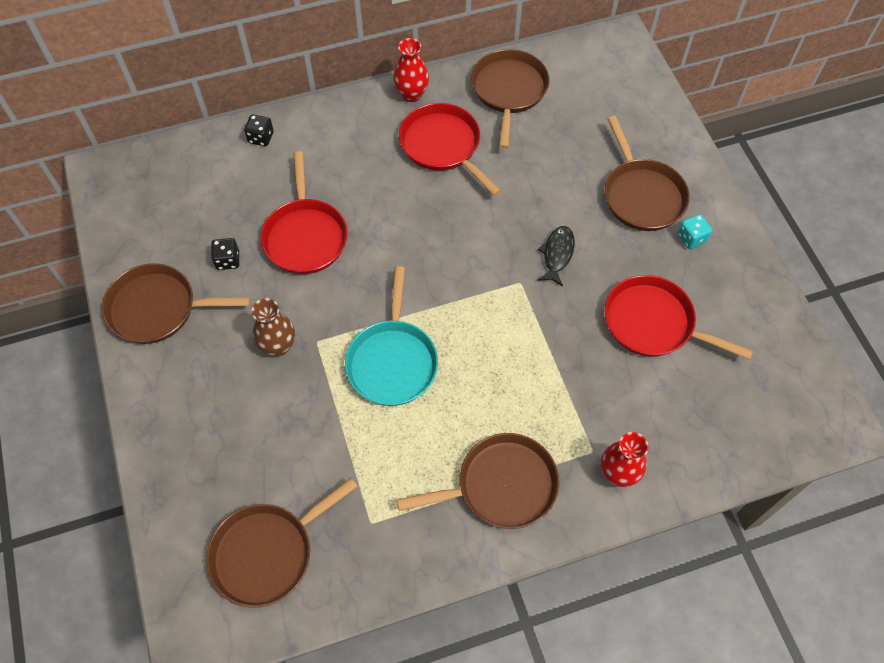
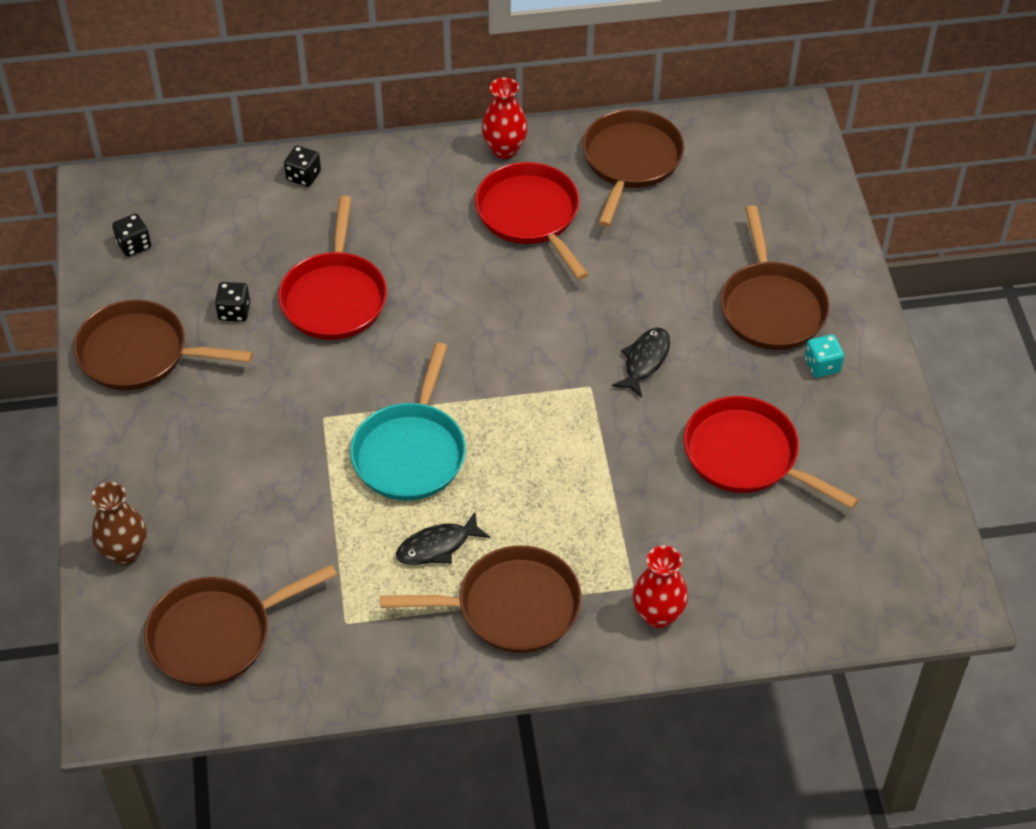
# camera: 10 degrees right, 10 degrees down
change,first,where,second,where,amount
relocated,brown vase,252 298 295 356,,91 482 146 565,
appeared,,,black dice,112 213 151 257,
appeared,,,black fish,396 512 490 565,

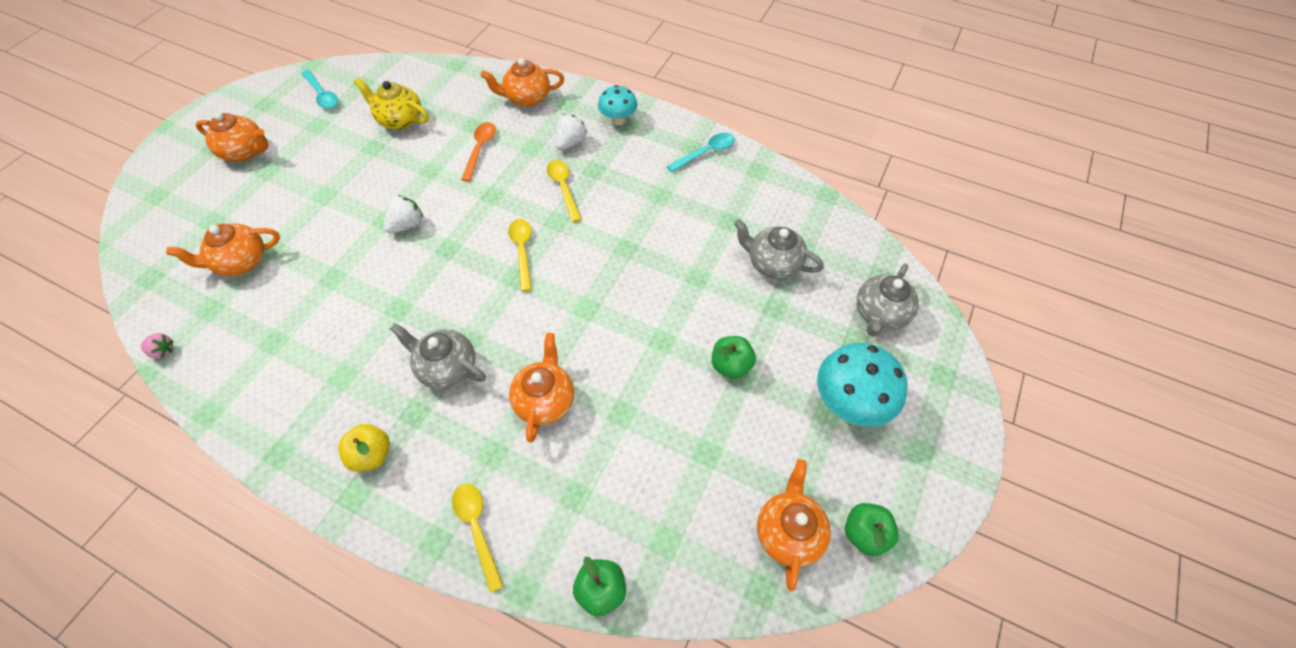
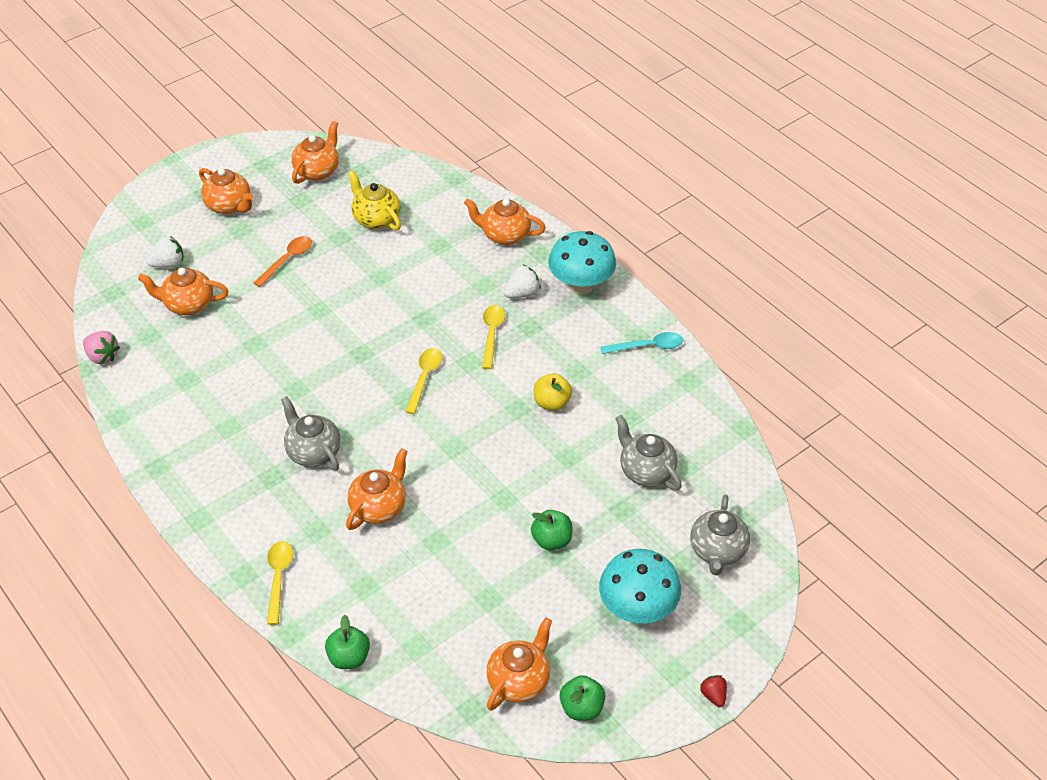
# camera: 25 degrees right, 10 degrees down
change,first,where,second,where,amount
size,pink strawberry,141 333 173 359,,83 331 120 364,x1.51
exchanged,turquoise spoon,301 70 338 109,orange teapot,291 121 339 184,
relocated,yellow apple,338 424 390 472,,534 373 572 411,
relocated,white strawberry,383 195 423 233,,146 236 183 268,
relocated,orange spoon,461 122 496 182,,254 236 312 287,
size,turquoise mushroom,598 85 638 125,,548 231 616 295,x1.61
spun,grey teapot,857 264 919 337,,690 495 750 575,45 degrees counterclockwise
appeared,,,red strawberry,700 675 727 707,

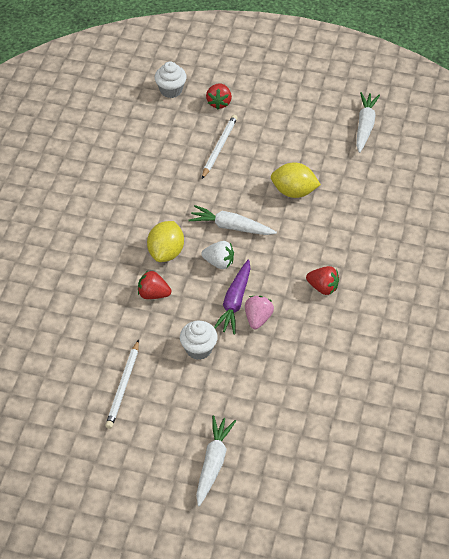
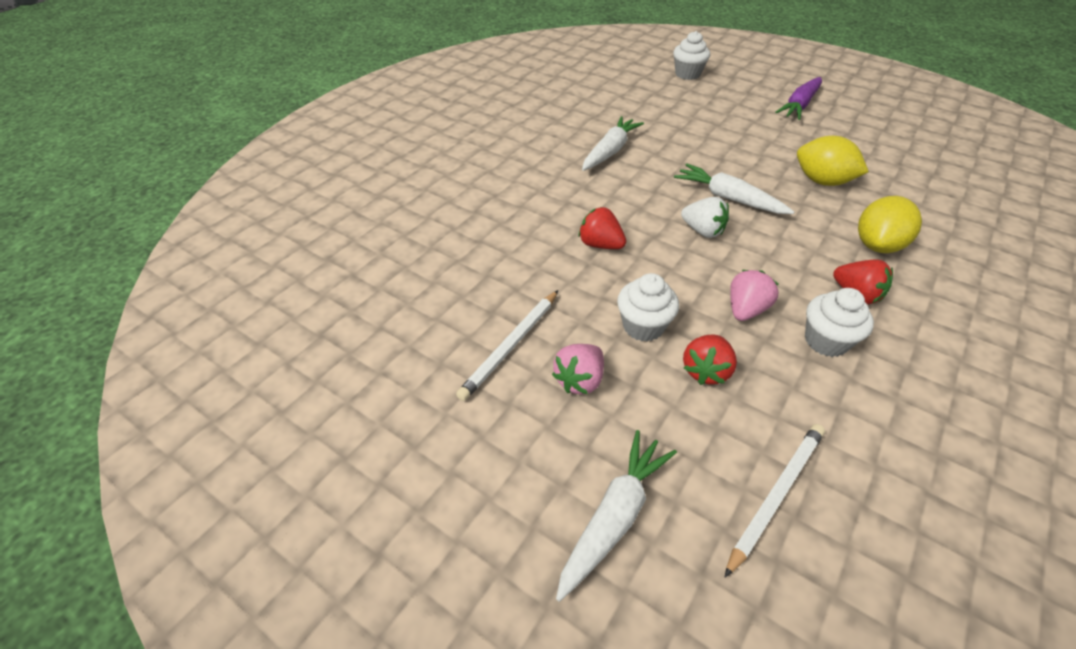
# camera: 20 degrees right, 5 degrees down
change,first,where,second,where,amount
relocated,yellow lemon,147 221 184 262,,858 196 922 253,
relocated,white pencil,202 115 238 179,,725 424 825 577,
relocated,red strawberry,206 83 232 109,,683 334 737 385,
relocated,purple carrot,214 259 251 334,,775 77 822 120,
relocated,white carrot,356 92 380 153,,582 116 644 171,
appeared,,,pink strawberry,552 344 604 395,
appeared,,,white cupcake,805 288 874 357,

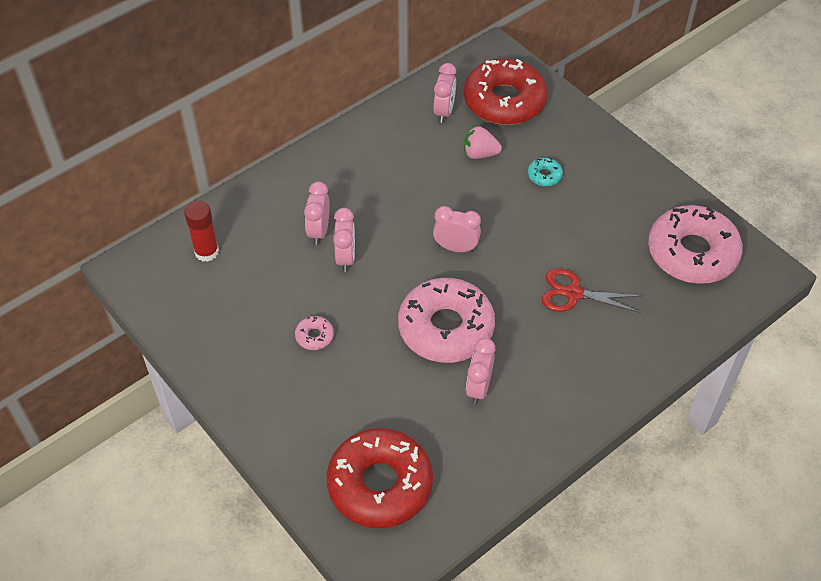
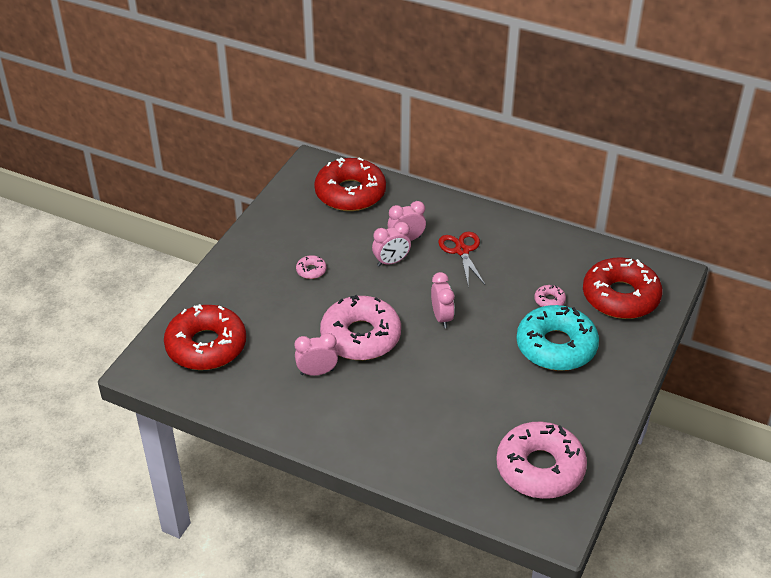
# camera: 65 degrees right, 10 degrees down
change,first,where,second,where,amount
exchanged,red glue stick,184 201 219 262,red donut,314 157 386 211,
missing,pink clock,433 63 456 123,,,
exchanged,pink strawberry,464 126 502 159,pink donut,534 285 566 307,
size,turquoise donut,528 158 563 186,,516 305 599 371,x2.50
relocated,red scissors,542 268 641 313,,438 232 485 285,

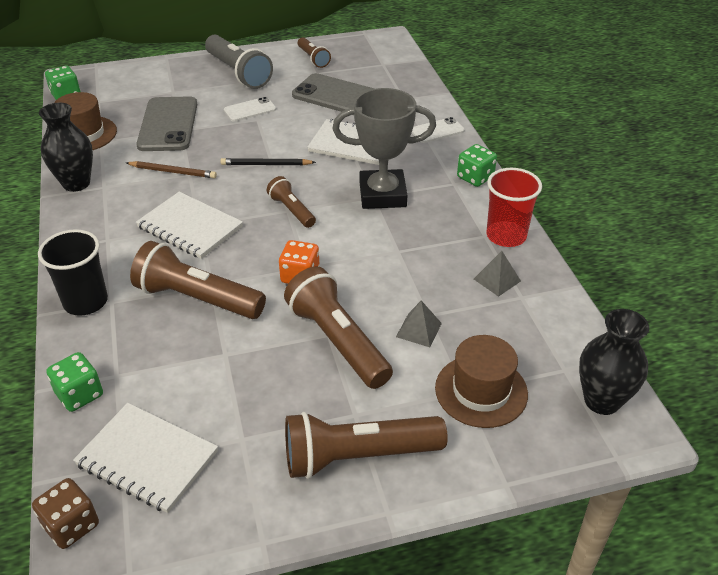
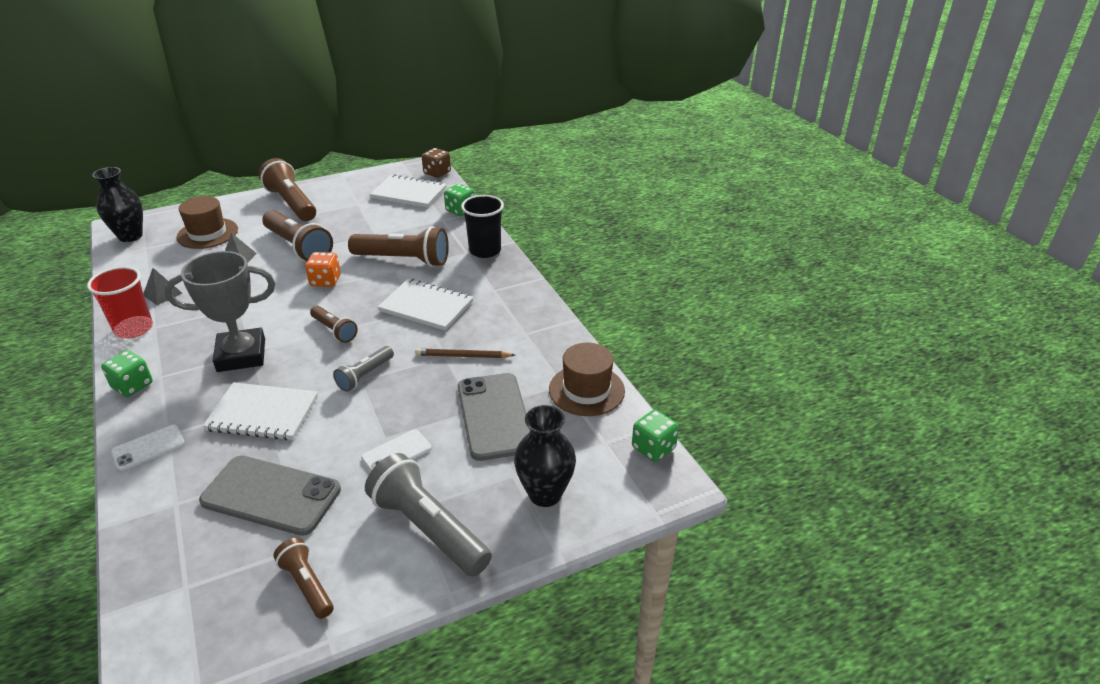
# camera: 170 degrees right, 5 degrees down
change,first,where,second,where,amount
relocated,black vase,39 103 93 192,,514 405 576 507,
exchanged,black pencil,220 158 316 165,grey flashlight,333 346 394 392,
spun,brown flashlight,285 412 448 479,,259 158 316 221,105 degrees counterclockwise

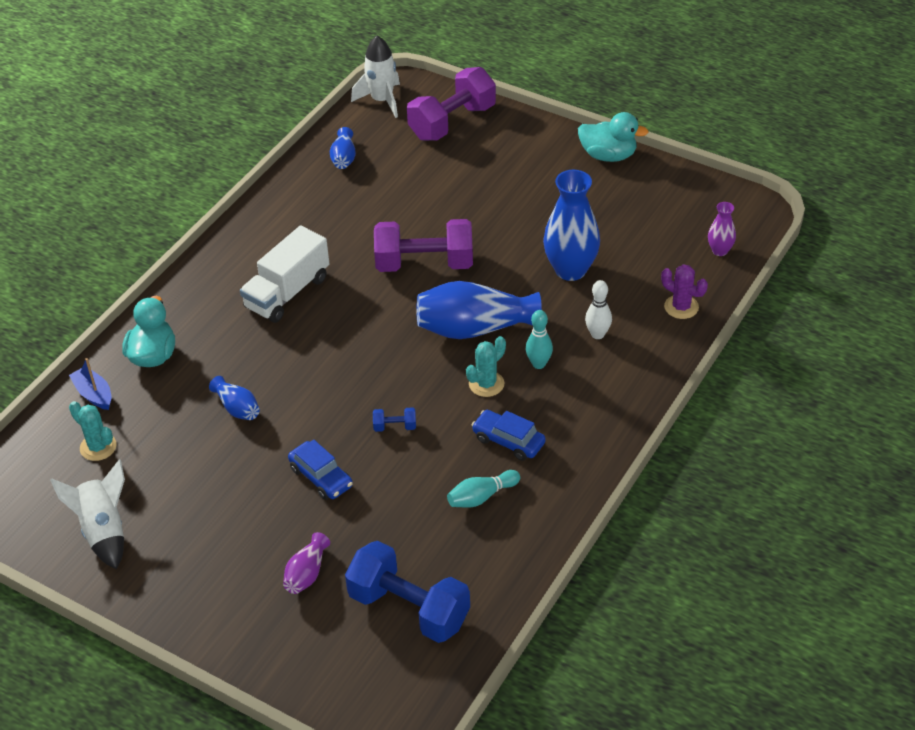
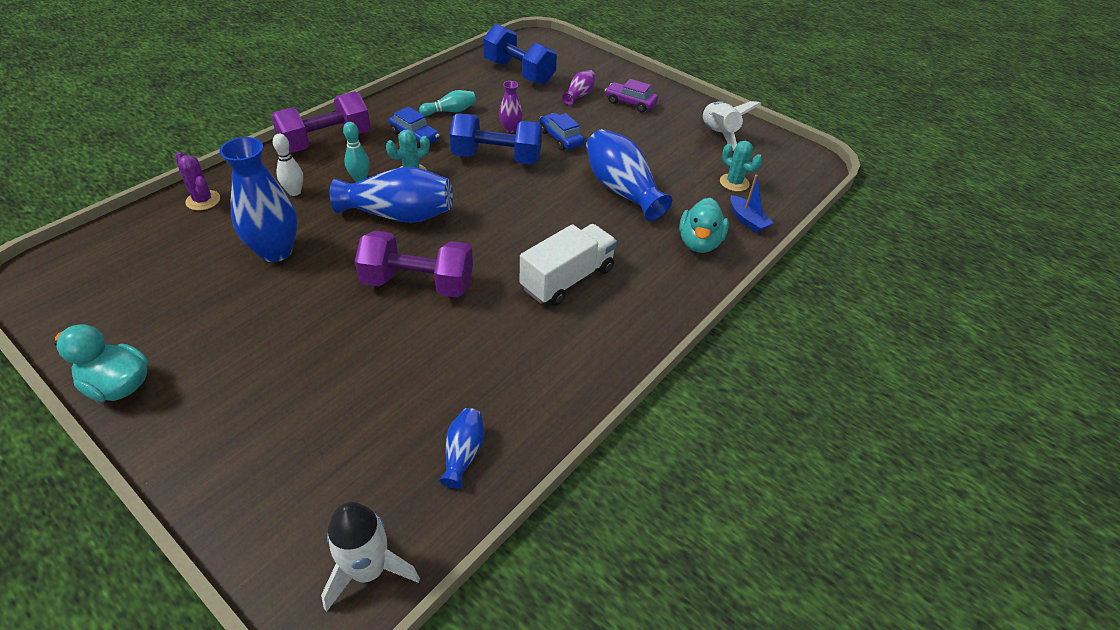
# camera: 175 degrees left, 0 degrees up
change,first,where,second,where,amount
size,blue vase,209 376 260 420,,586 129 672 221,x2.00
size,blue dumbbell,373 408 416 432,,450 113 542 165,x2.50
relocated,purple dumbbell,407 67 496 141,,271 91 371 153,
relocated,purple vase,708 202 736 256,,499 81 523 133,
appeared,,,purple car,605 79 658 112,

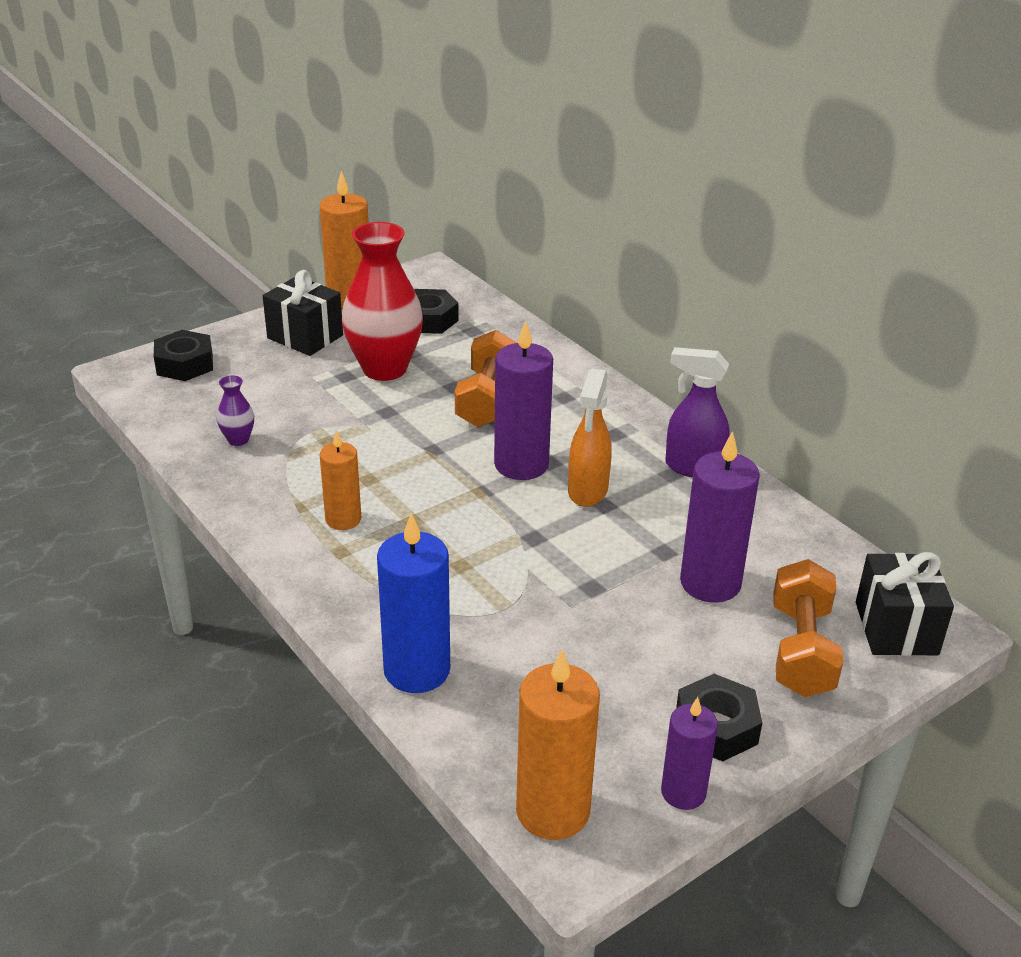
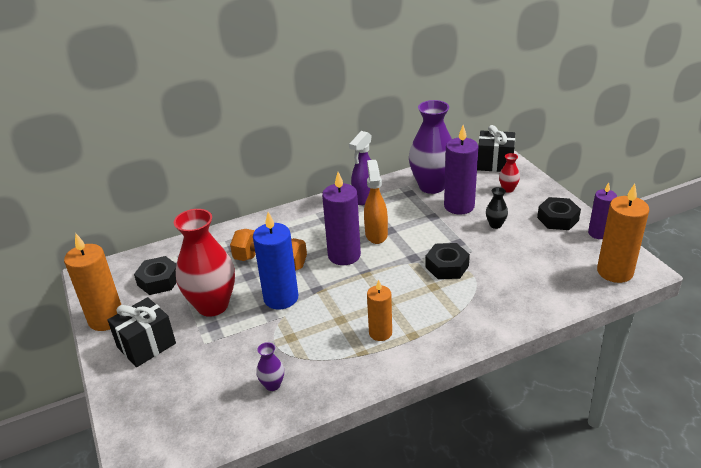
# camera: 75 degrees left, 0 degrees up
change,first,where,second,where,amount
relocated,black nut,154 330 213 381,,425 243 470 279,
relocated,blue candle,377 513 450 693,,253 212 298 309,
spun,orange spray bottle,568 368 612 507,,364 160 388 244,120 degrees counterclockwise
exchanged,orange dumbbell,773 559 843 697,red vase,499 153 520 193,
appeared,,,purple vase,409 100 452 194,
appeared,,,black vase,486 187 508 229,

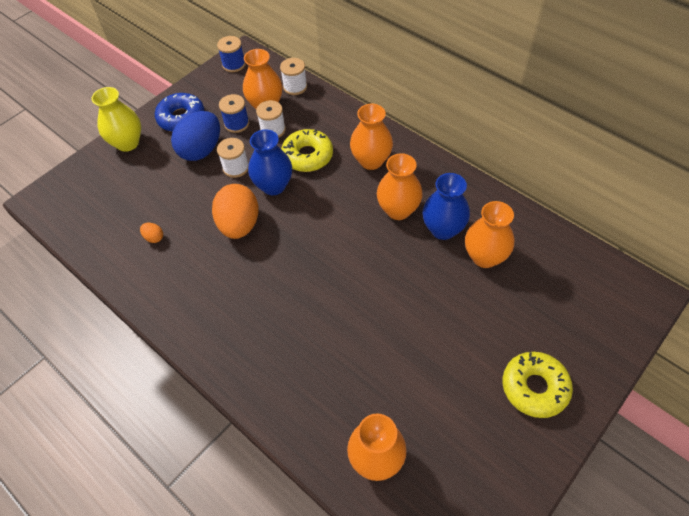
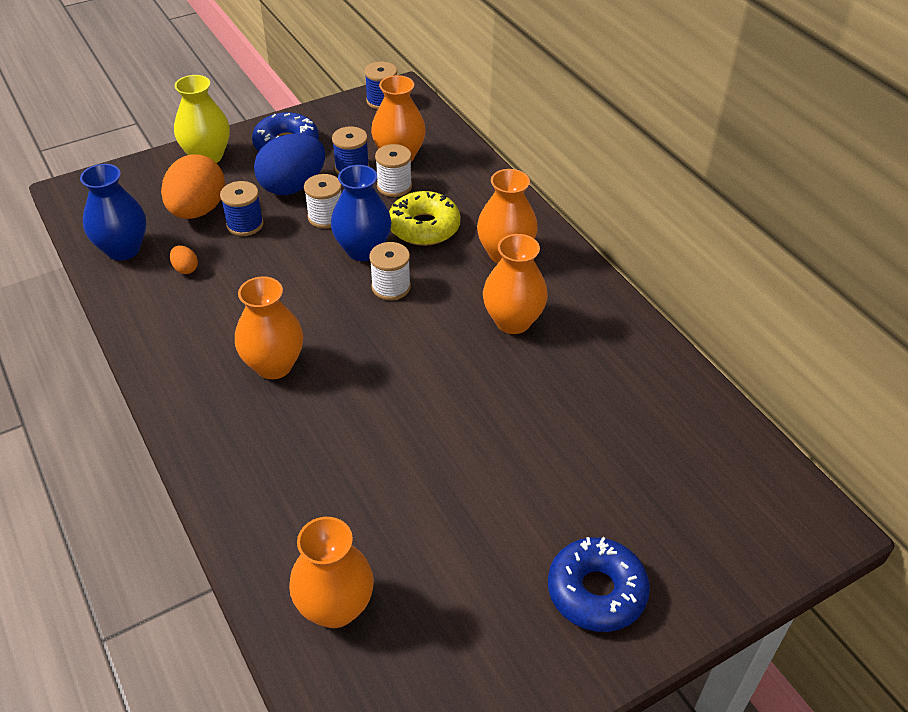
# camera: 15 degrees right, 10 degrees down
change,first,where,second,where,amount
relocated,orange egg,212 184 259 239,,161 155 225 219,
relocated,white spool,280 58 307 95,,369 242 411 300,
relocated,blue vase,423 173 470 240,,80 164 146 261,
relocated,orange vase,465 201 514 268,,235 276 303 379,
colour,yellow donut,503 352 573 418,blue donut,548 537 650 632,
appeared,,,blue spool,220 181 264 236,

